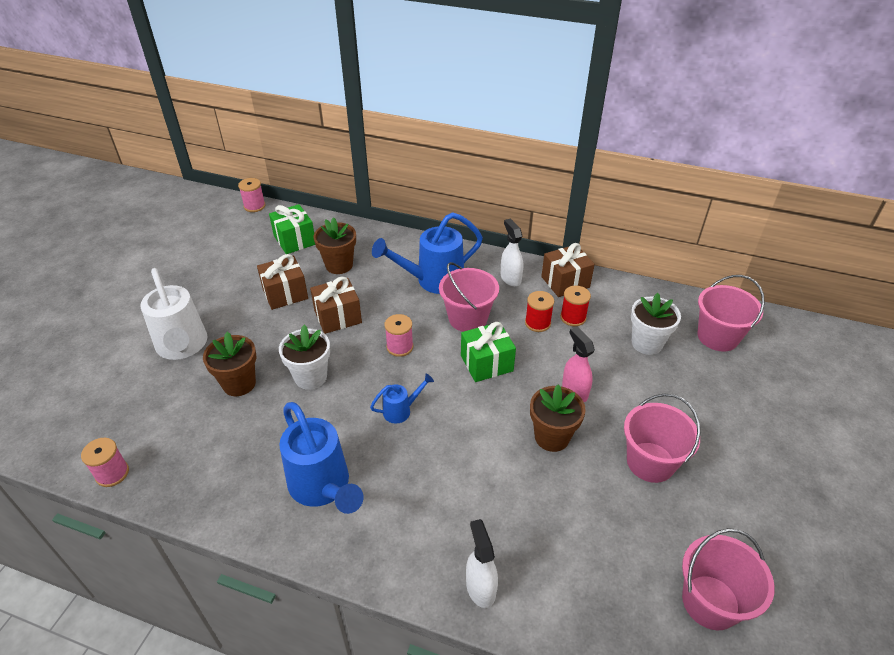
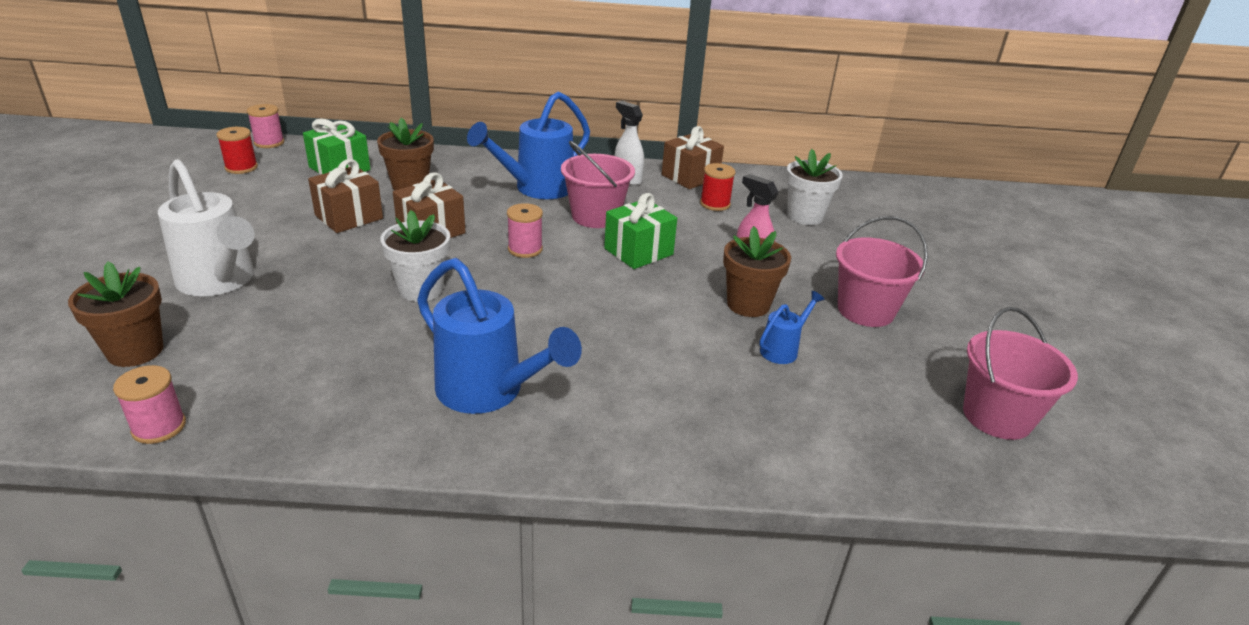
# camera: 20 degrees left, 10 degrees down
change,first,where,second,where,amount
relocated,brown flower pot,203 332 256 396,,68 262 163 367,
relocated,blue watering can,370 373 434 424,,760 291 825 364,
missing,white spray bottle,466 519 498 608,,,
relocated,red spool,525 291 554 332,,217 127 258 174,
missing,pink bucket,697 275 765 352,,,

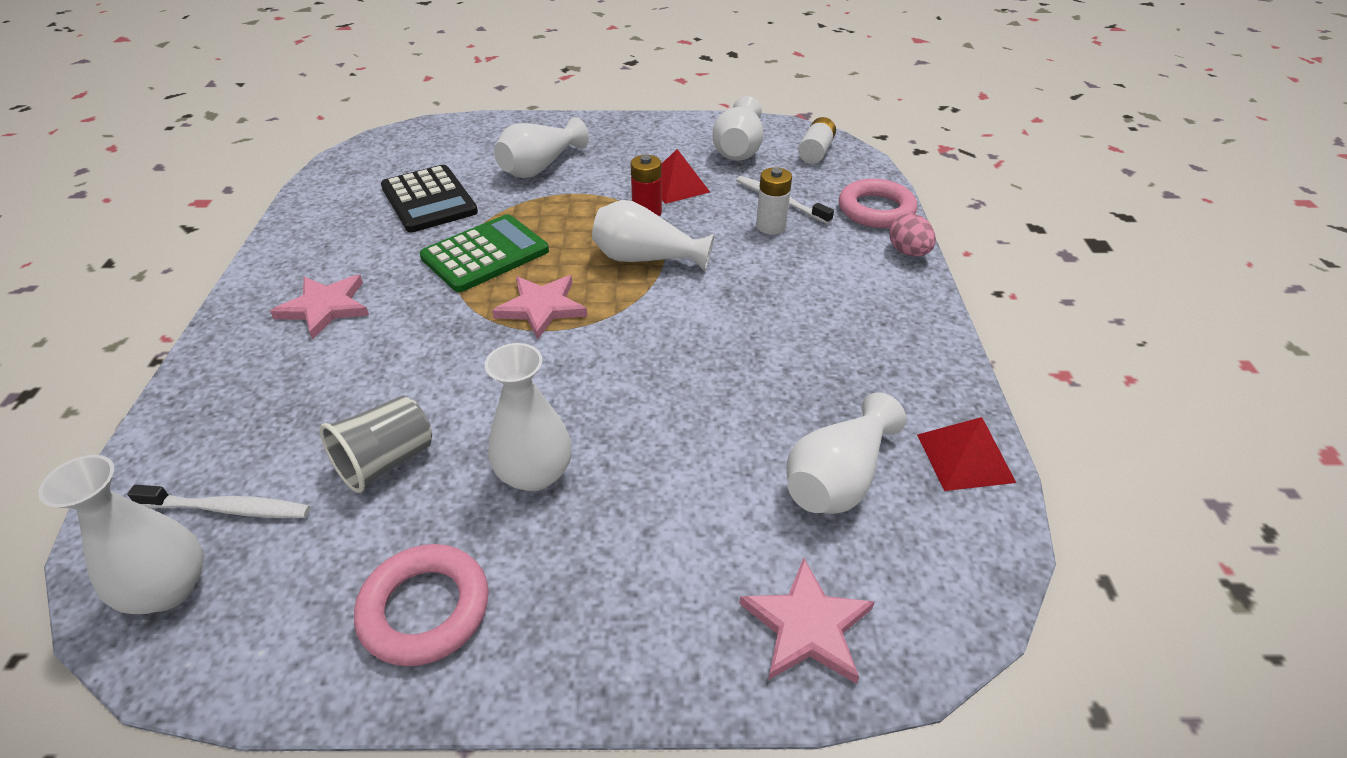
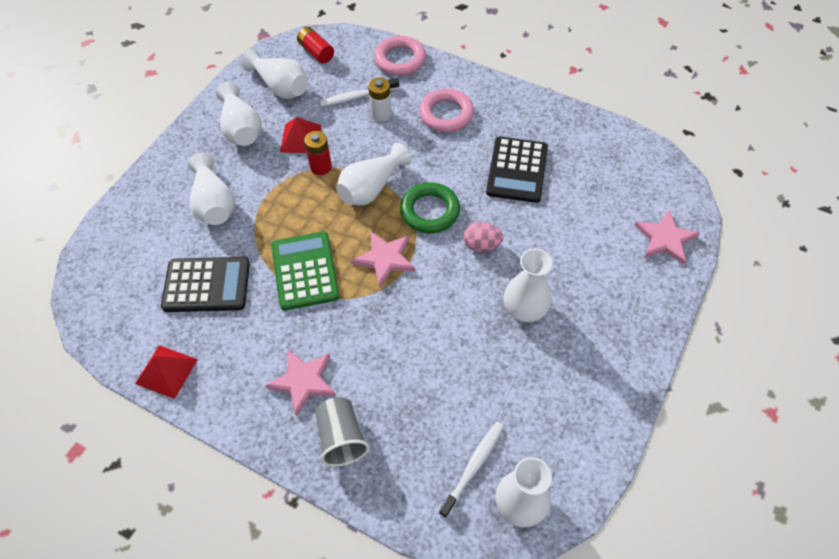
# camera: 60 degrees left, 15 degrees up
change,first,where,second,where,amount
relocated,grey cup,320 396 432 493,,315 397 370 466,
relocated,pink ring,354 544 489 666,,419 89 474 132,
relocated,white vase,786 392 906 514,,216 81 262 146,
colour,white battery,798 117 836 164,red battery,297 27 334 63,
relocated,pink egg,889 213 936 257,,463 222 503 252,
relocated,red pyramid,917 417 1016 491,,135 345 198 399,
appeared,,,green ring,400 182 460 233,
appeared,,,black calculator,486 137 548 203,

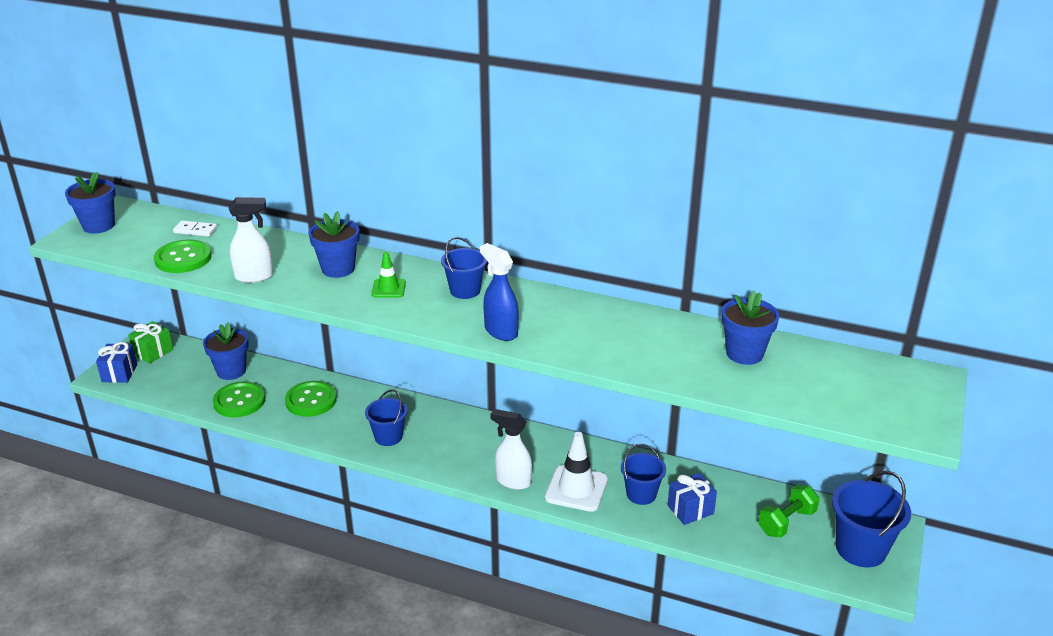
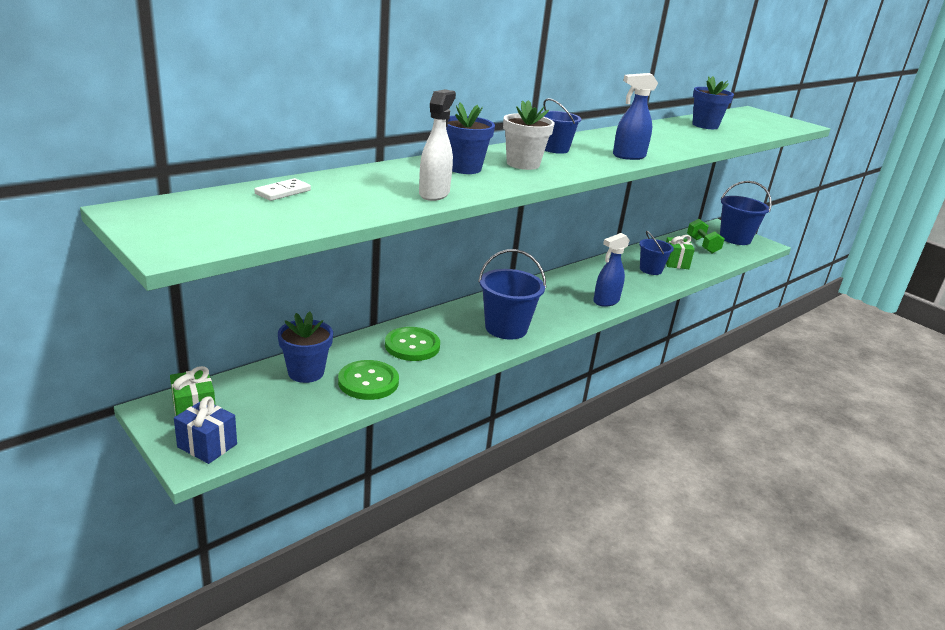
# camera: 65 degrees left, 5 degrees down
change,first,where,second,where,amount
missing,blue flower pot,65 172 116 234,,,
missing,green button,154 239 212 273,,,
size,blue bucket,365 389 408 446,,478 249 546 340,x1.57
exchanged,green traffic cone,371 252 406 298,white flower pot,503 100 555 170,
colour,white spray bottle,491 409 532 490,blue spray bottle,594 233 630 307,
missing,white traffic cone,545 432 608 512,,,
colour,blue gift,668 473 717 525,green gift,666 235 695 269,

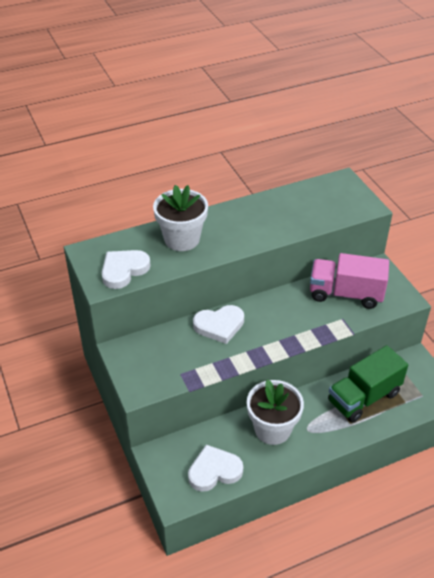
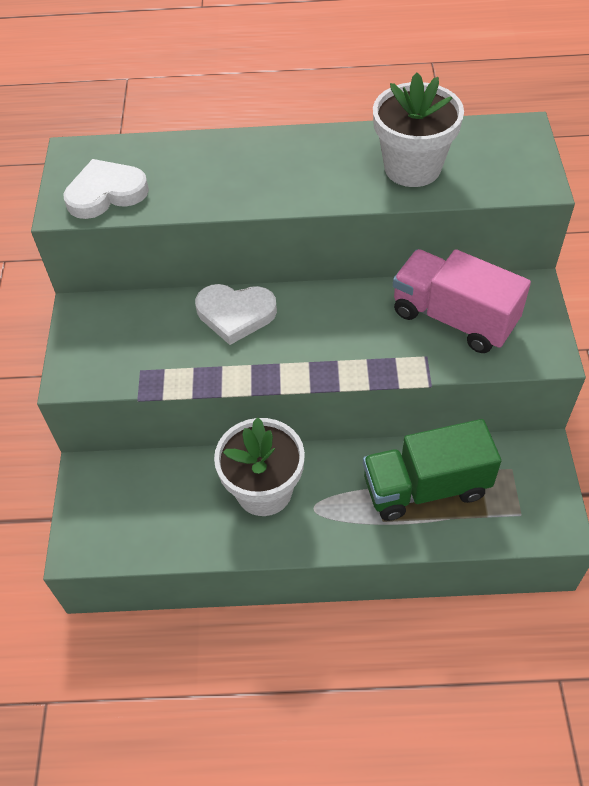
# camera: 25 degrees right, 10 degrees up
change,first,where,second,where,amount
relocated,white flower pot,153 185 208 251,,373 72 464 187,
missing,white heart,188 444 243 492,,,

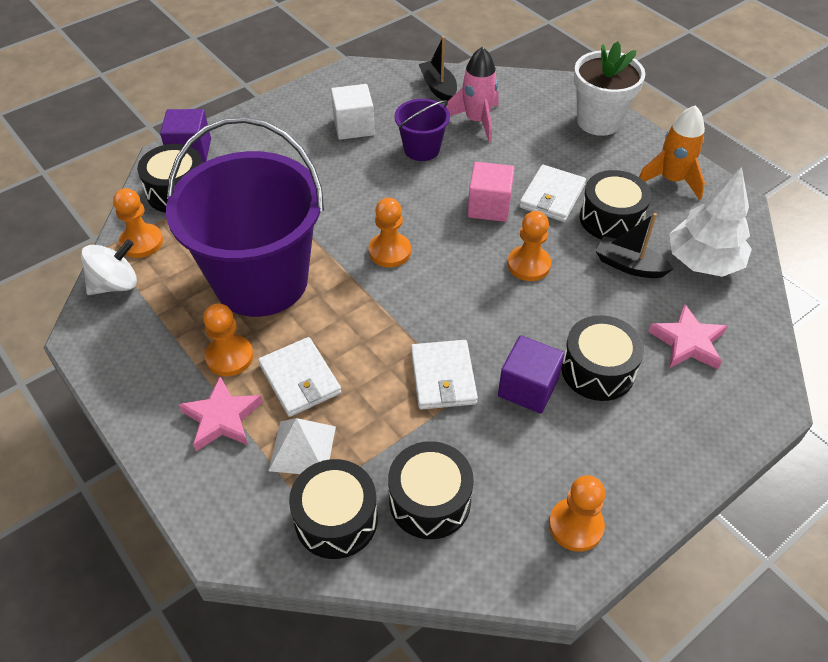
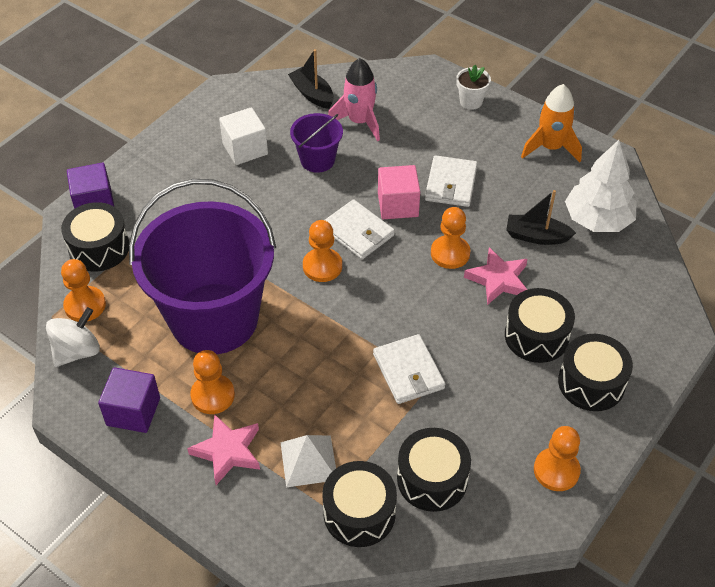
# camera: 15 degrees left, 0 degrees up
change,first,where,second,where,amount
relocated,white wallet,258 337 341 417,,325 199 395 259,
relocated,purple cube,498 335 565 414,,98 367 160 433,
size,white flower pot,574 41 645 136,,456 65 491 110,x0.54
relocated,black drum,580 170 651 240,,558 334 633 411,
relocated,pink star,648 304 727 369,,464 247 527 305,

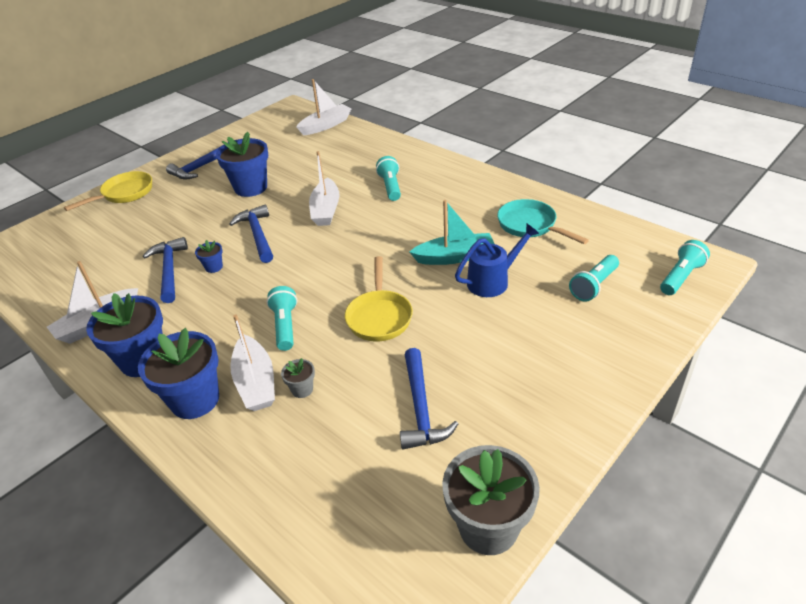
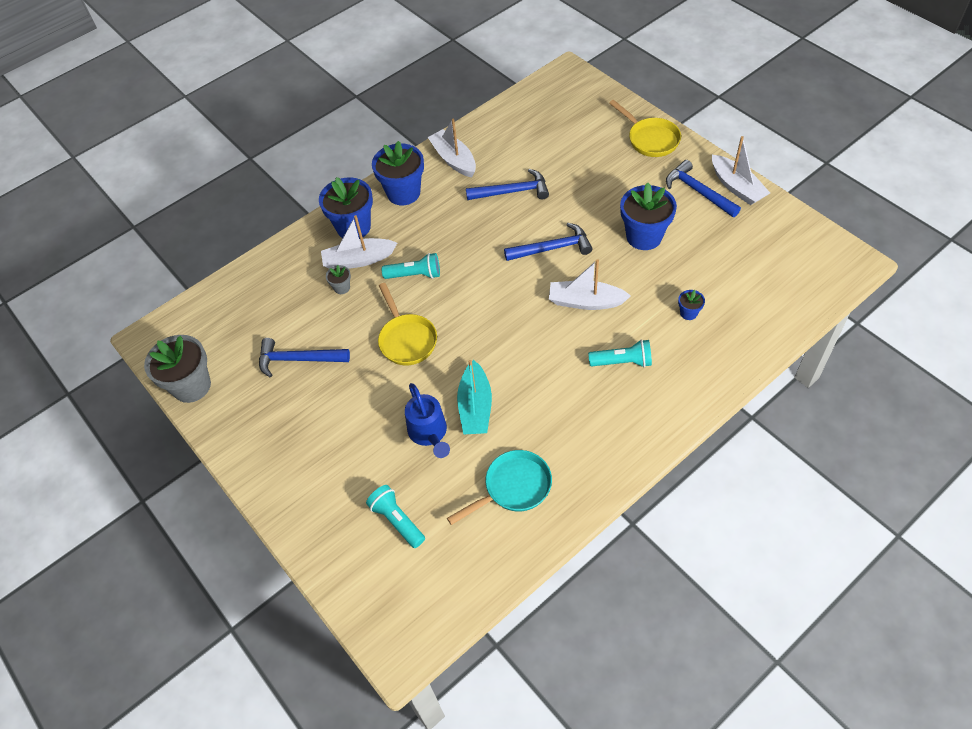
# camera: 100 degrees right, 15 degrees up
change,first,where,second,where,amount
relocated,blue flower pot,195 240 223 273,,678 290 705 320,
relocated,white boat,296 79 352 135,,712 136 770 205,
spun,yellow pan,345 256 413 341,,378 283 437 365,120 degrees counterclockwise
missing,turquoise flashlight,660 240 710 295,,,

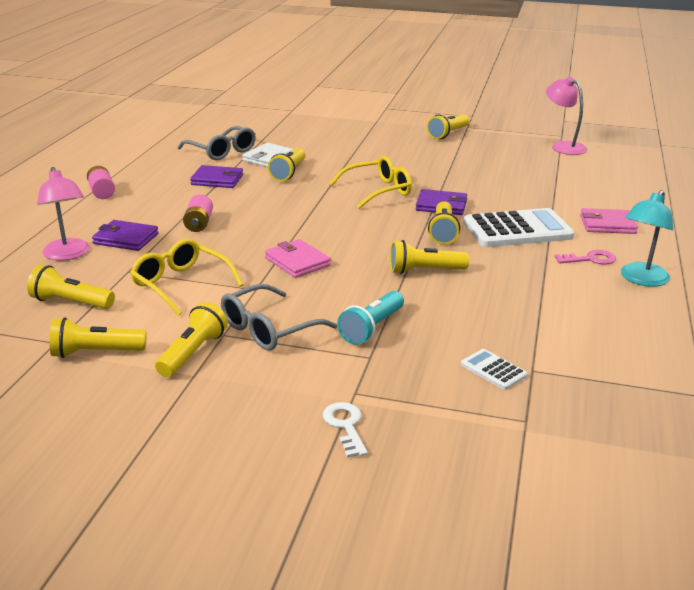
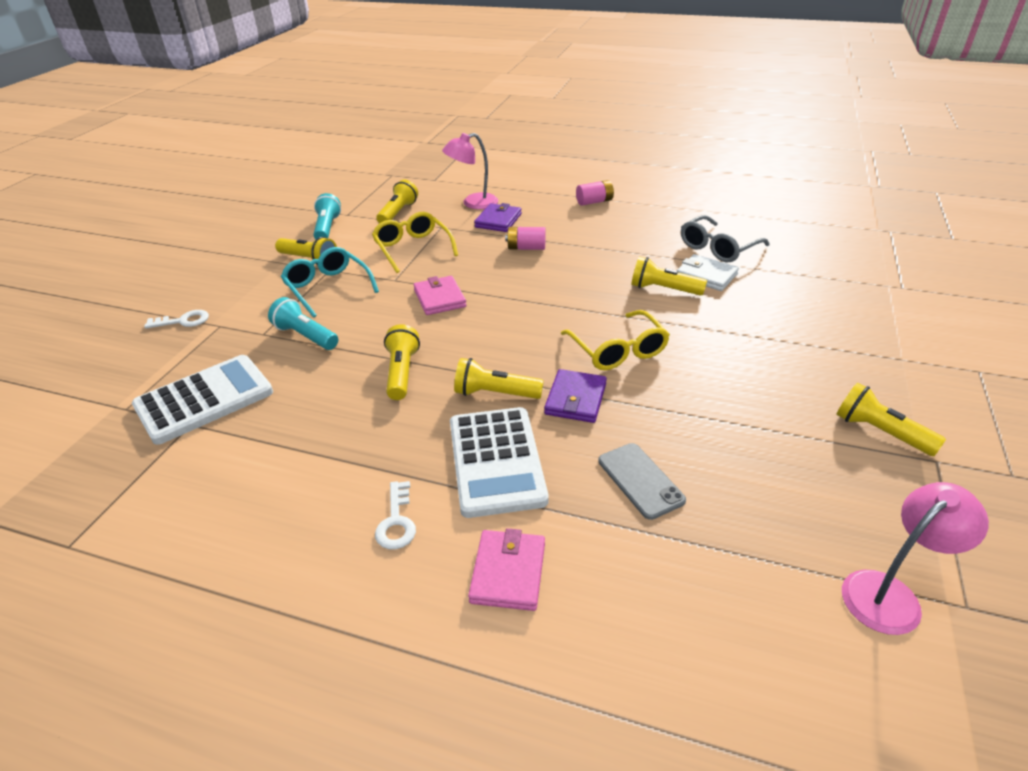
# camera: 95 degrees right, 10 degrees up
change,first,where,second,where,amount
colour,yellow flashlight,49 317 146 358,turquoise flashlight,313 193 341 239,
spun,yellow glasses,130 239 243 316,,372 212 458 273,75 degrees counterclockwise
missing,purple wallet,190 165 243 188,,,
colour,grey glasses,221 284 337 350,turquoise glasses,281 247 379 317,
spun,pink wallet,265 239 331 278,,414 276 467 315,75 degrees counterclockwise
size,white calculator,461 349 528 390,,132 355 273 445,x2.19
colour,pink key,554 250 616 265,white key,375 481 416 549,
missing,turquoise lamp,621 190 673 287,,,
appeared,,,grey phone,598 443 686 520,

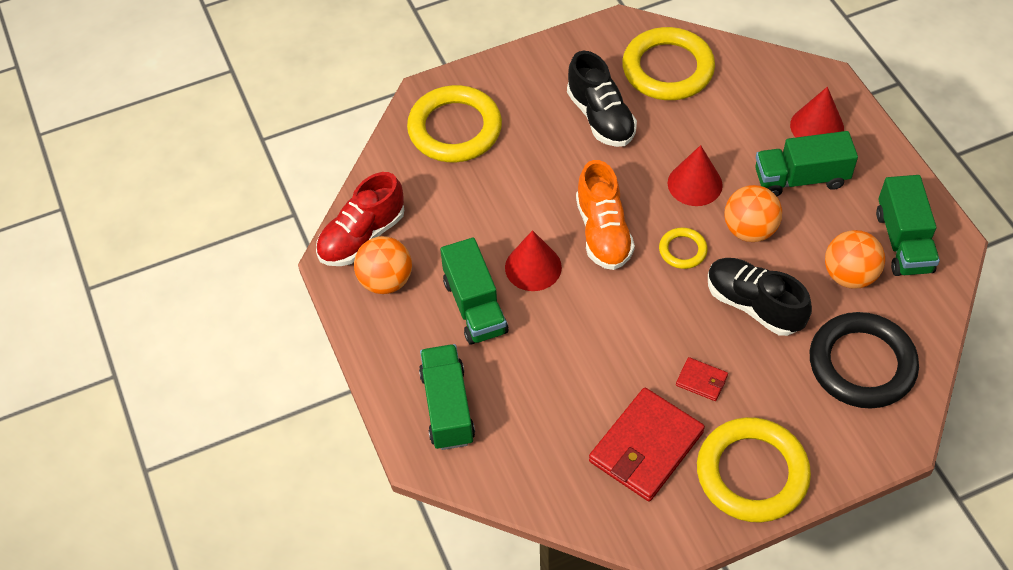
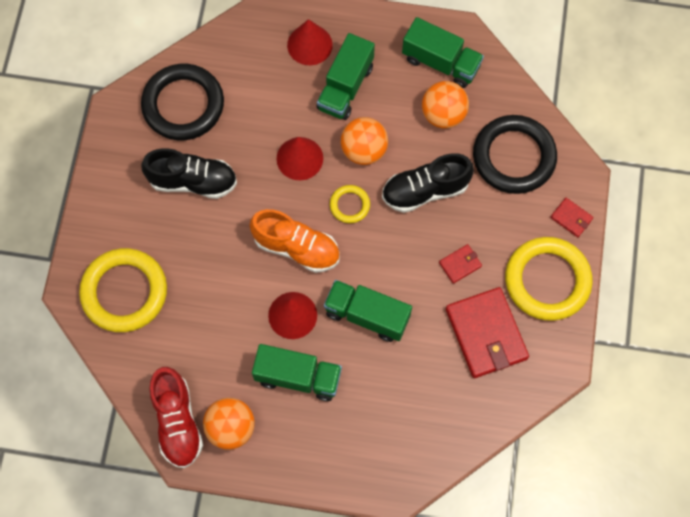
# camera: 60 degrees left, 15 degrees up
change,first,where,second,where,amount
relocated,green truck,419 344 475 450,,324 280 412 342,
colour,yellow ring,622 27 715 100,black ring,141 64 224 140,
appeared,,,red wallet,550 198 594 237,

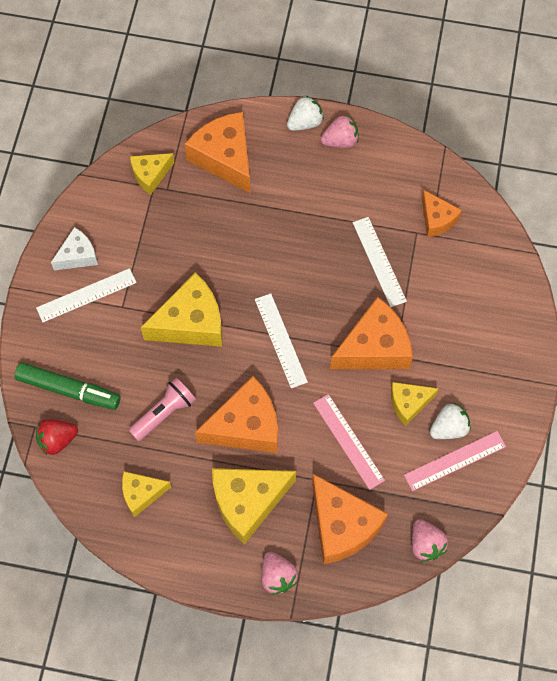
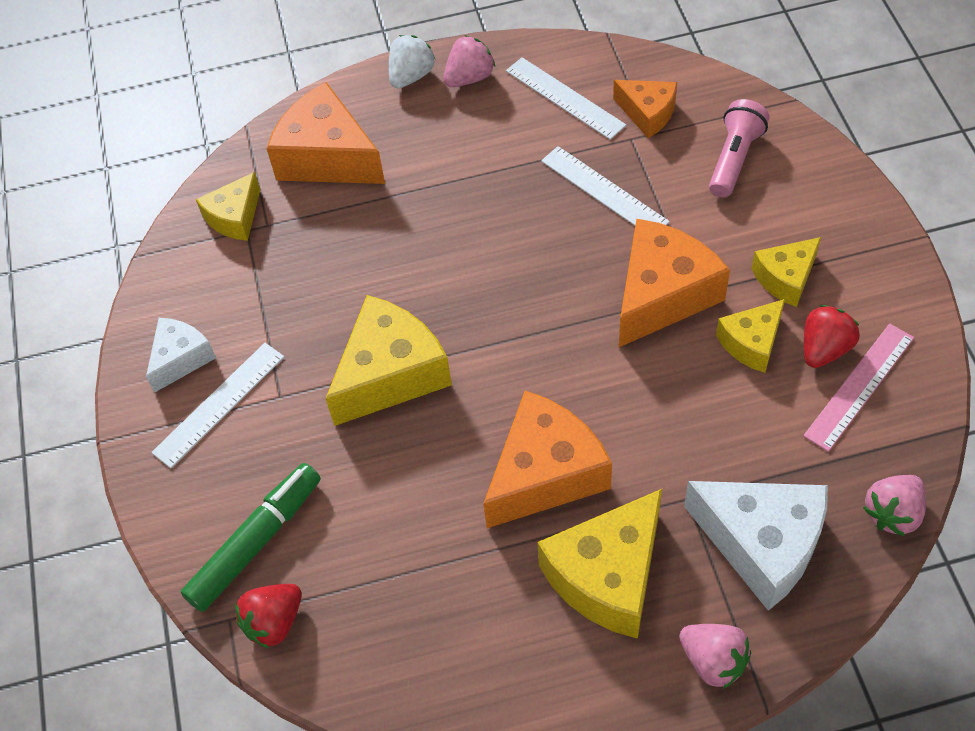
# camera: 20 degrees left, 10 degrees down
change,first,where,second,where,amount
spun,green marker,15 363 121 410,,181 463 321 612,45 degrees counterclockwise
relocated,yellow cheese,122 471 171 517,,751 237 821 307,
relocated,pink flashlight,128 378 196 442,,709 99 770 198,
relocated,white ruler,255 293 308 388,,506 57 626 140,
colour,orange cheese,312 474 388 564,white cheese,684 481 828 611,
missing,pink ruler,313 394 385 490,,,
spun,pink strawberry,412 519 448 562,,863 475 926 536,90 degrees clockwise
colour,white strawberry,430 403 471 439,red strawberry,804 305 860 368,

